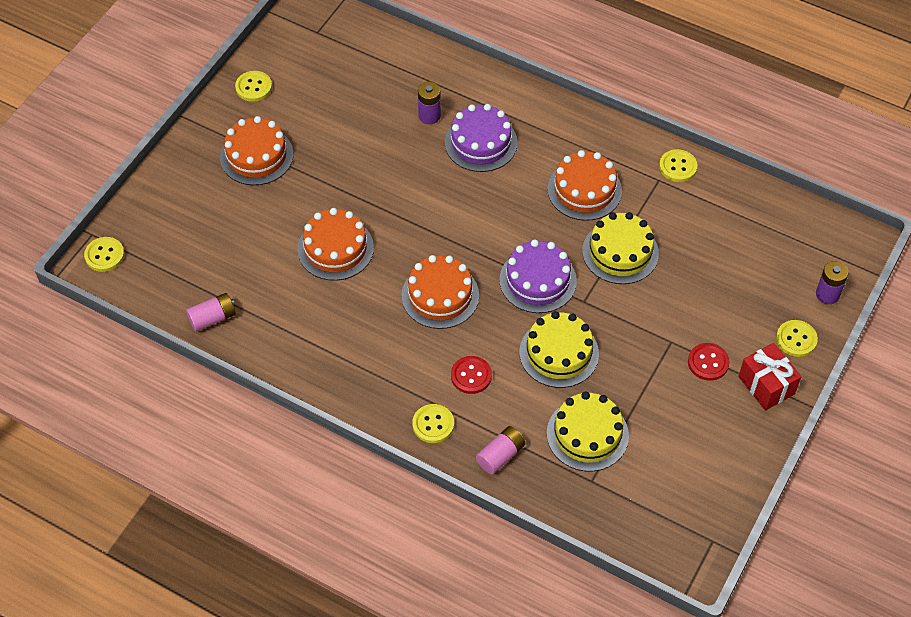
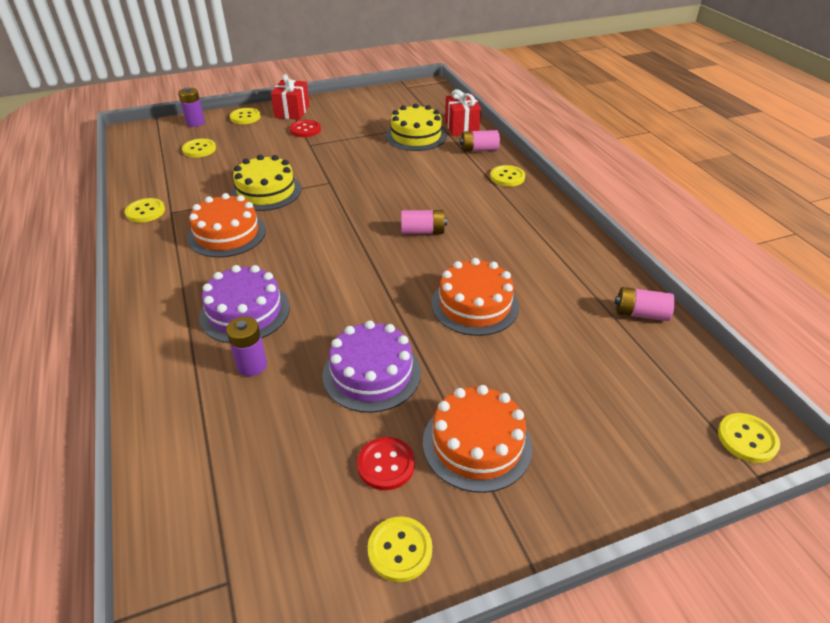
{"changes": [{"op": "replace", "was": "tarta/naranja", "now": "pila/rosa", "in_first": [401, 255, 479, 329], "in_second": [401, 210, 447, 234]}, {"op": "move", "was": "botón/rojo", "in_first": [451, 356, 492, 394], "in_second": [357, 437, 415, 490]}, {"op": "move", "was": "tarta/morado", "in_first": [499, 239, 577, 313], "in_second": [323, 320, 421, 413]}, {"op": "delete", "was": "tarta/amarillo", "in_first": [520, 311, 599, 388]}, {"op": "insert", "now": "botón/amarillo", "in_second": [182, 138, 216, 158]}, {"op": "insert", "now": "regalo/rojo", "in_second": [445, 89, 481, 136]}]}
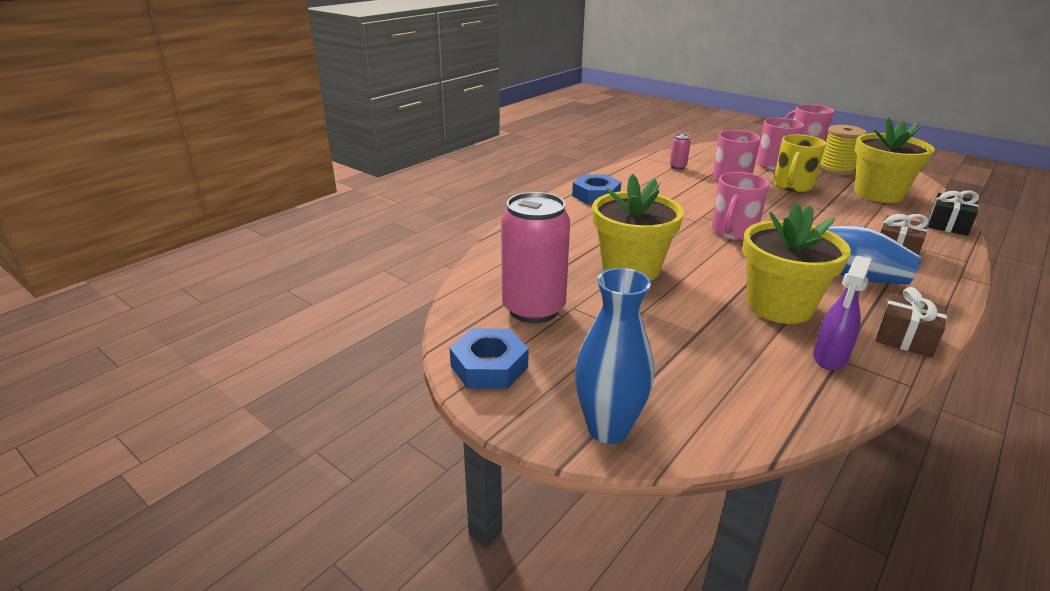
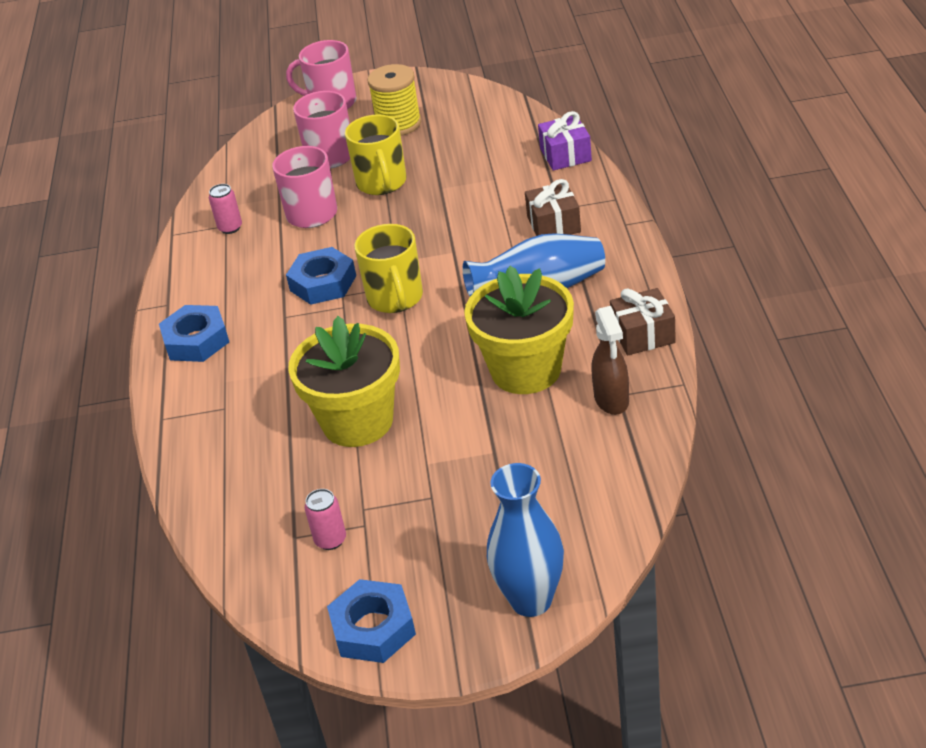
{"changes": [{"op": "resize", "was": "lata/rosa", "in_first": [501, 192, 570, 323], "in_second": [305, 489, 346, 550], "ratio": 0.43}, {"op": "recolor", "was": "taza/rosa", "now": "taza/amarillo", "in_first": [712, 172, 770, 240], "in_second": [354, 224, 423, 313]}, {"op": "recolor", "was": "pulverizador/morado", "now": "pulverizador/marrón", "in_first": [813, 256, 871, 370], "in_second": [591, 306, 629, 415]}, {"op": "delete", "was": "maceta/amarillo", "in_first": [855, 118, 935, 203]}, {"op": "recolor", "was": "regalo/negro", "now": "regalo/morado", "in_first": [928, 191, 979, 236], "in_second": [538, 111, 592, 171]}, {"op": "insert", "now": "tuerca/azul", "in_second": [286, 247, 356, 305]}]}
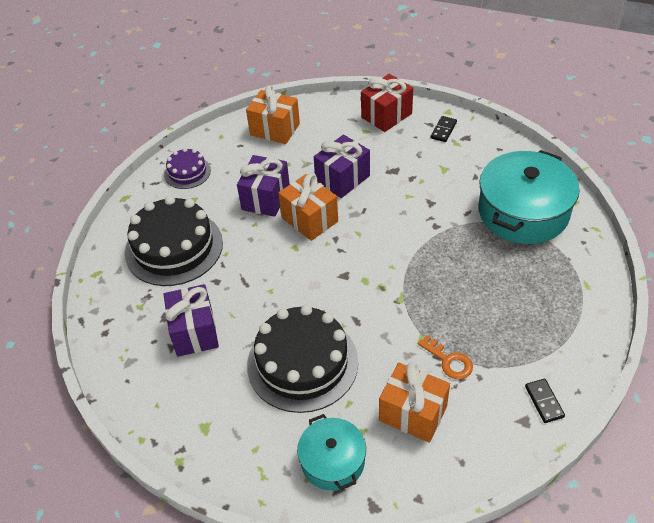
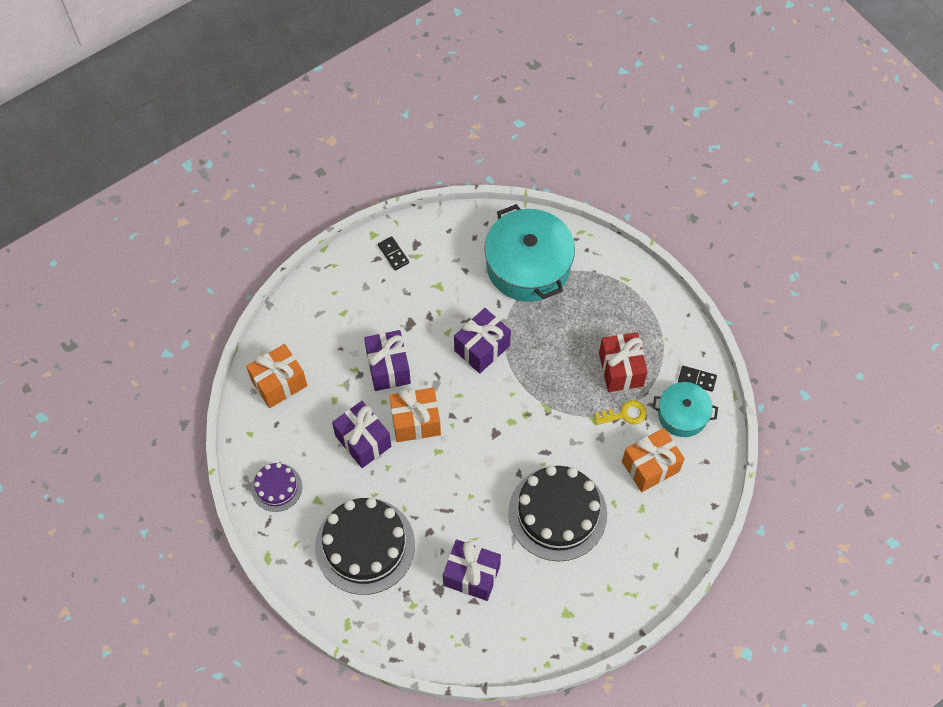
{"changes": [{"op": "move", "was": "olla/turquesa", "in_first": [297, 414, 366, 491], "in_second": [653, 382, 718, 437]}, {"op": "move", "was": "regalo/rojo", "in_first": [361, 74, 413, 132], "in_second": [599, 332, 648, 392]}, {"op": "recolor", "was": "llave/naranja", "now": "llave/amarillo", "in_first": [418, 335, 473, 379], "in_second": [595, 400, 647, 425]}, {"op": "insert", "now": "regalo/morado", "in_second": [454, 308, 511, 374]}]}
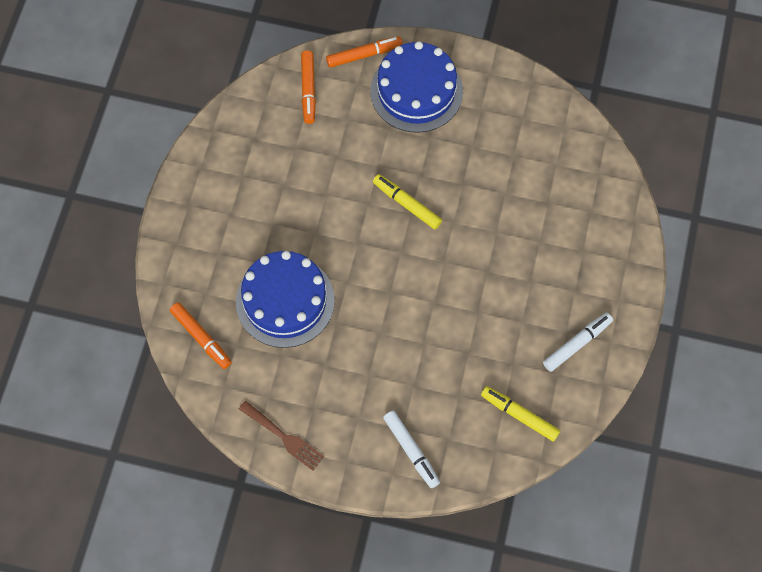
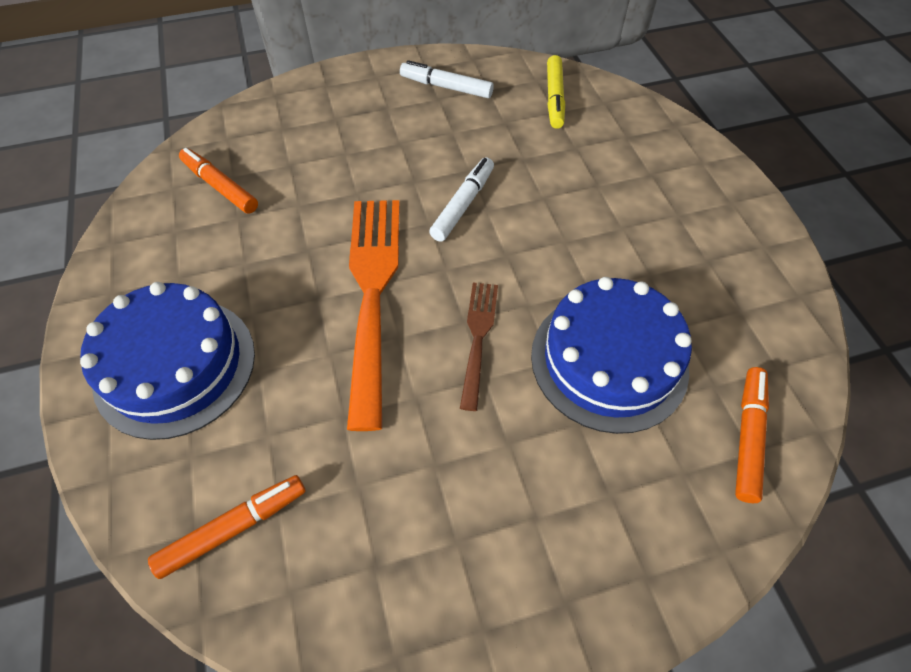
{"changes": [{"op": "move", "was": "tenedor/marrón", "in_first": [239, 401, 324, 471], "in_second": [460, 282, 498, 411]}, {"op": "move", "was": "rotulador/naranja", "in_first": [326, 36, 403, 68], "in_second": [179, 148, 258, 214]}, {"op": "replace", "was": "rotulador/amarillo", "now": "tenedor/naranja", "in_first": [373, 174, 442, 229], "in_second": [347, 200, 400, 431]}, {"op": "move", "was": "rotulador/blanco", "in_first": [383, 410, 440, 488], "in_second": [429, 157, 494, 242]}]}
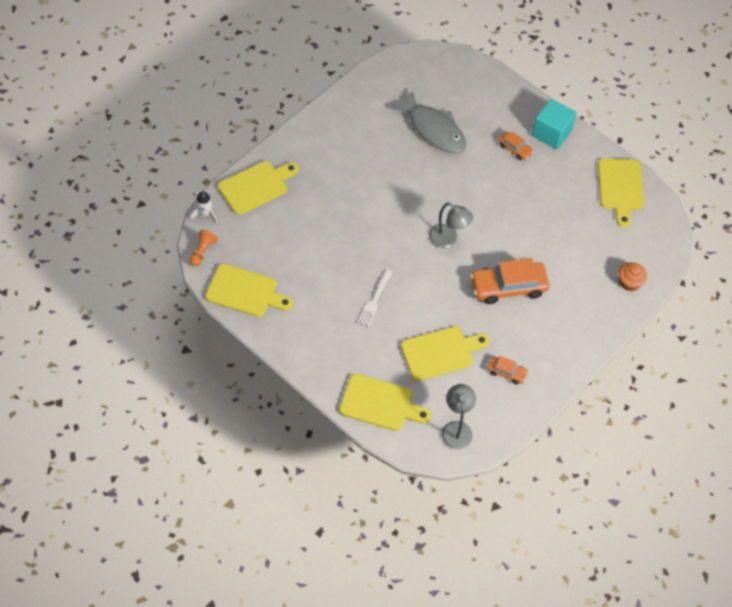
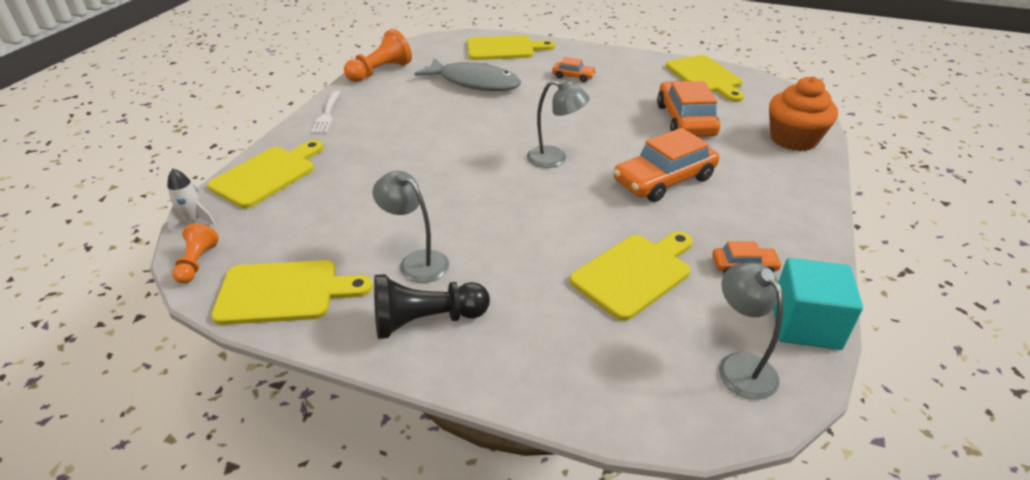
{"changes": [{"op": "move", "was": "tabla de cortar/amarillo", "in_first": [339, 374, 431, 431], "in_second": [467, 35, 555, 60]}, {"op": "move", "was": "tenedor/blanco", "in_first": [357, 269, 392, 327], "in_second": [311, 91, 341, 134]}, {"op": "move", "was": "cubo/turquesa", "in_first": [532, 99, 576, 149], "in_second": [773, 258, 863, 350]}, {"op": "resize", "was": "magdalena/naranja", "in_first": [619, 262, 647, 291], "in_second": [769, 76, 838, 151], "ratio": 1.71}, {"op": "insert", "now": "peón/naranja", "in_second": [344, 29, 412, 82]}, {"op": "insert", "now": "lámpara/gris", "in_second": [373, 171, 449, 283]}, {"op": "insert", "now": "peón/negro", "in_second": [374, 274, 490, 339]}, {"op": "insert", "now": "coche/naranja", "in_second": [657, 81, 720, 137]}]}
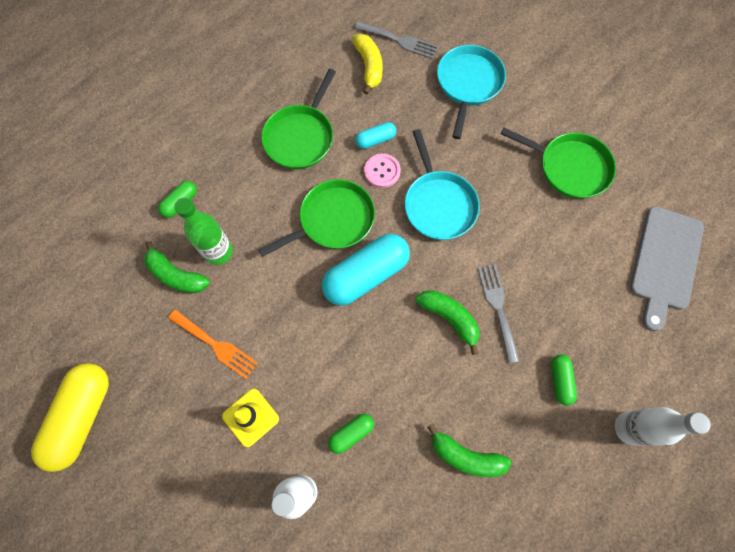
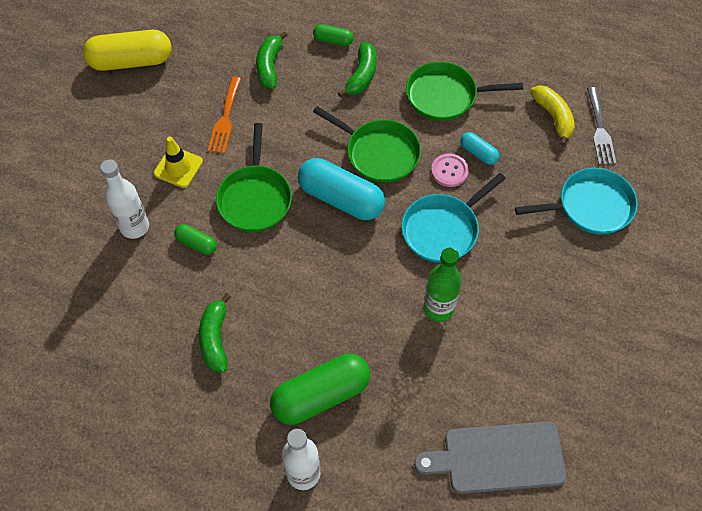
{"changes": [{"op": "move", "was": "botella/verde", "in_first": [174, 197, 233, 265], "in_second": [424, 248, 461, 322]}, {"op": "rotate", "was": "plátano/amarillo", "in_first": [352, 34, 383, 94], "in_second": [530, 85, 575, 146], "clockwise": -75}, {"op": "move", "was": "plátano/verde", "in_first": [416, 290, 480, 355], "in_second": [338, 42, 376, 98]}, {"op": "delete", "was": "tenedor/gris", "in_first": [478, 264, 520, 363]}, {"op": "move", "was": "sartén/verde", "in_first": [501, 128, 616, 199], "in_second": [216, 123, 292, 232]}, {"op": "resize", "was": "cápsula/verde", "in_first": [551, 355, 577, 405], "in_second": [270, 354, 370, 425], "ratio": 2.06}]}
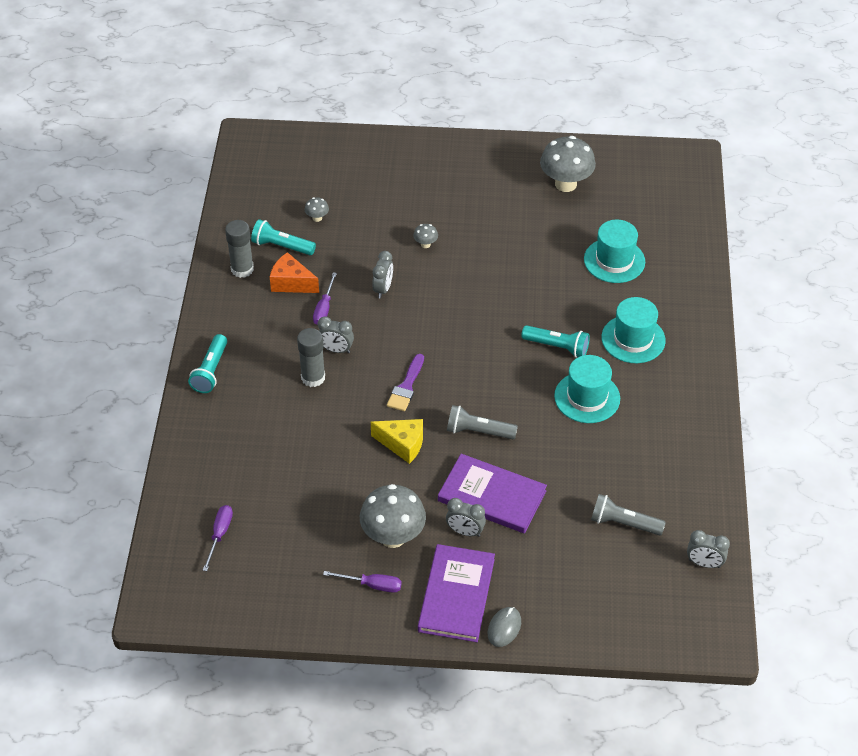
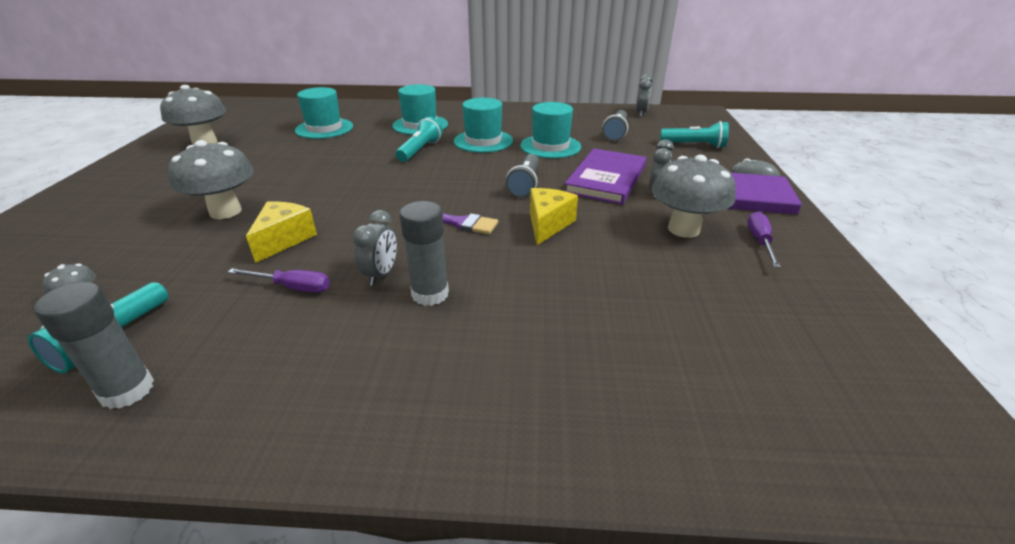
{"changes": [{"op": "move", "was": "lámpara de mano/turquesa", "in_first": [188, 334, 227, 393], "in_second": [660, 121, 729, 148]}, {"op": "delete", "was": "destornillador/morado", "in_first": [203, 505, 233, 571]}, {"op": "delete", "was": "queso/naranja", "in_first": [270, 252, 319, 293]}, {"op": "replace", "was": "despertador/gris", "now": "queso/amarillo", "in_first": [372, 251, 393, 298], "in_second": [246, 201, 317, 263]}, {"op": "resize", "was": "seta/gris", "in_first": [413, 224, 438, 248], "in_second": [168, 140, 254, 219], "ratio": 2.29}, {"op": "insert", "now": "sombrero/turquesa", "in_second": [520, 102, 581, 158]}]}
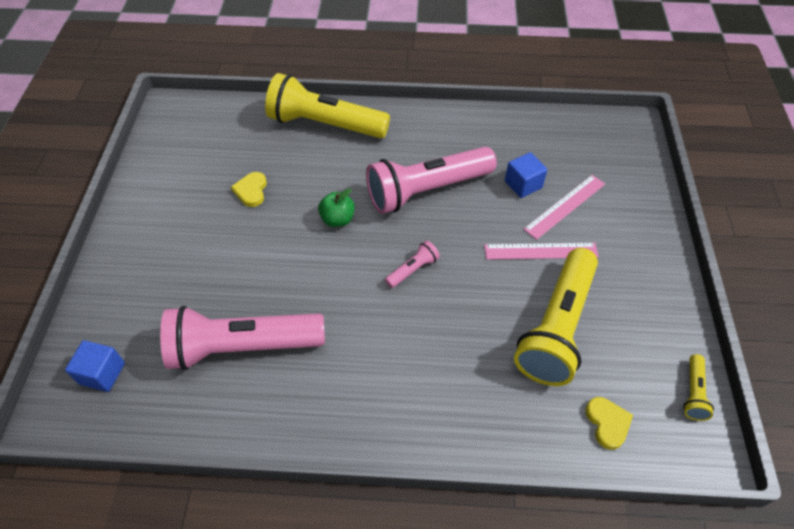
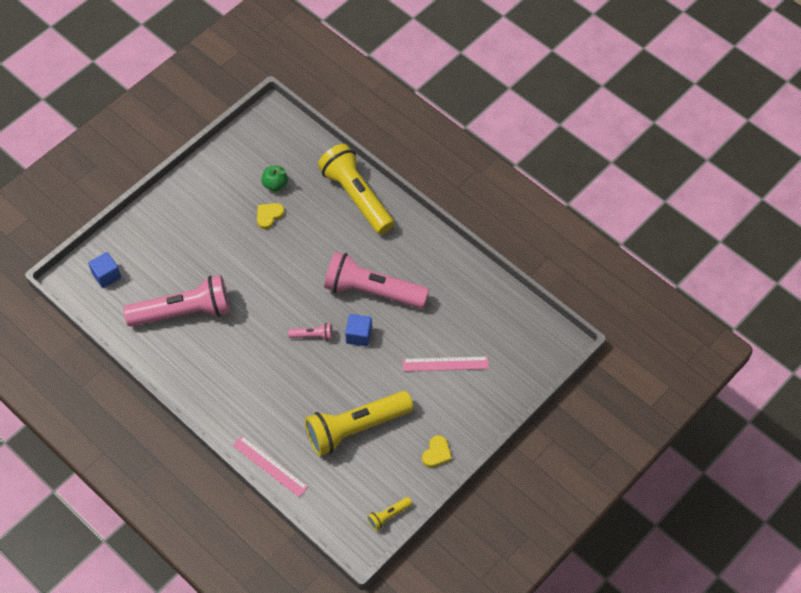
{"changes": [{"op": "rotate", "was": "lámpara de mano/rosa", "in_first": [160, 306, 325, 370], "in_second": [123, 275, 230, 327], "clockwise": 135}, {"op": "move", "was": "manzana/verde", "in_first": [318, 188, 355, 227], "in_second": [261, 166, 288, 191]}, {"op": "move", "was": "regla/rosa", "in_first": [484, 243, 599, 260], "in_second": [232, 436, 308, 497]}, {"op": "move", "was": "cubo/azul", "in_first": [505, 152, 547, 198], "in_second": [345, 314, 372, 347]}, {"op": "move", "was": "corazón/amarillo", "in_first": [585, 397, 633, 450], "in_second": [422, 435, 452, 468]}]}
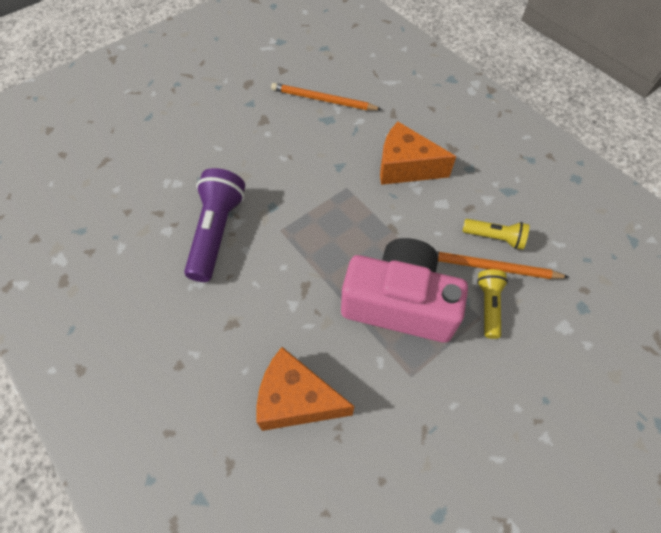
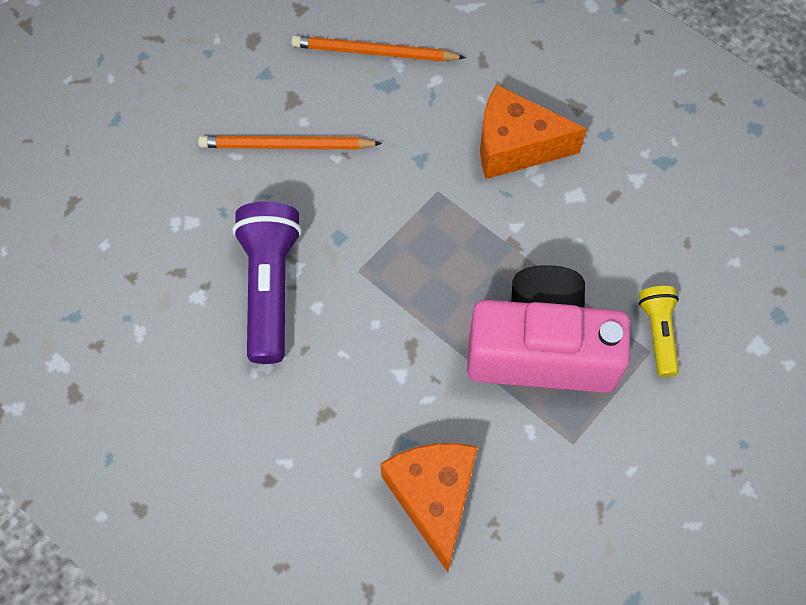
{"changes": [{"op": "rotate", "was": "queso/naranja", "in_first": [257, 347, 354, 431], "in_second": [380, 443, 478, 572], "clockwise": 75}, {"op": "move", "was": "lápiz/naranja", "in_first": [437, 252, 569, 279], "in_second": [198, 136, 382, 150]}, {"op": "delete", "was": "lámpara de mano/amarillo", "in_first": [462, 219, 529, 249]}]}
